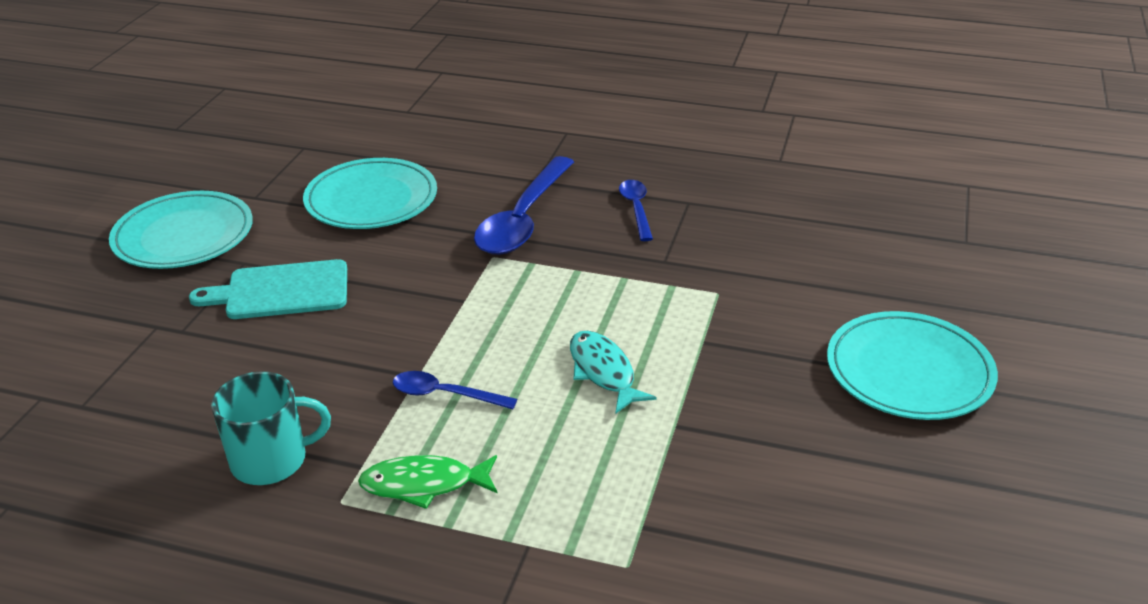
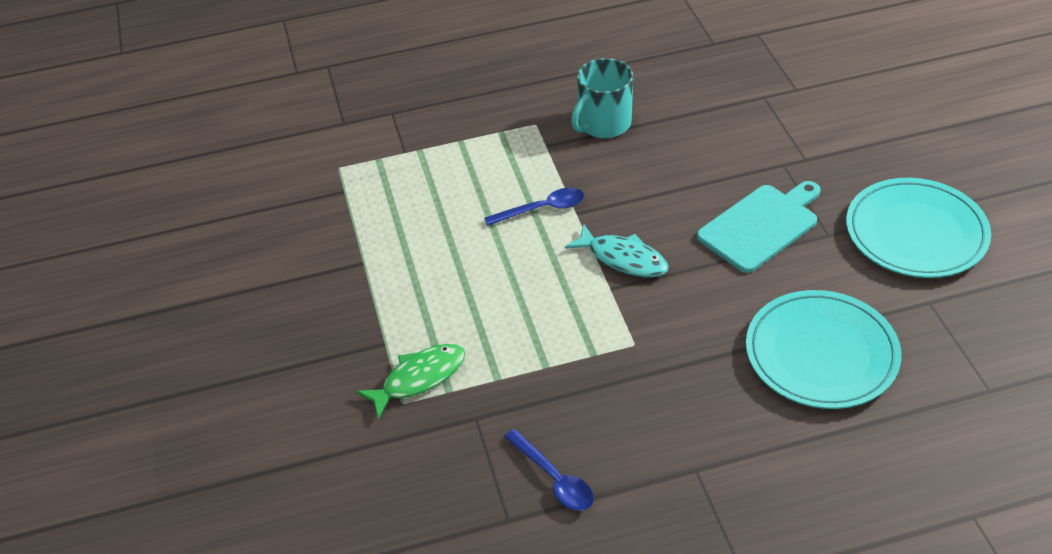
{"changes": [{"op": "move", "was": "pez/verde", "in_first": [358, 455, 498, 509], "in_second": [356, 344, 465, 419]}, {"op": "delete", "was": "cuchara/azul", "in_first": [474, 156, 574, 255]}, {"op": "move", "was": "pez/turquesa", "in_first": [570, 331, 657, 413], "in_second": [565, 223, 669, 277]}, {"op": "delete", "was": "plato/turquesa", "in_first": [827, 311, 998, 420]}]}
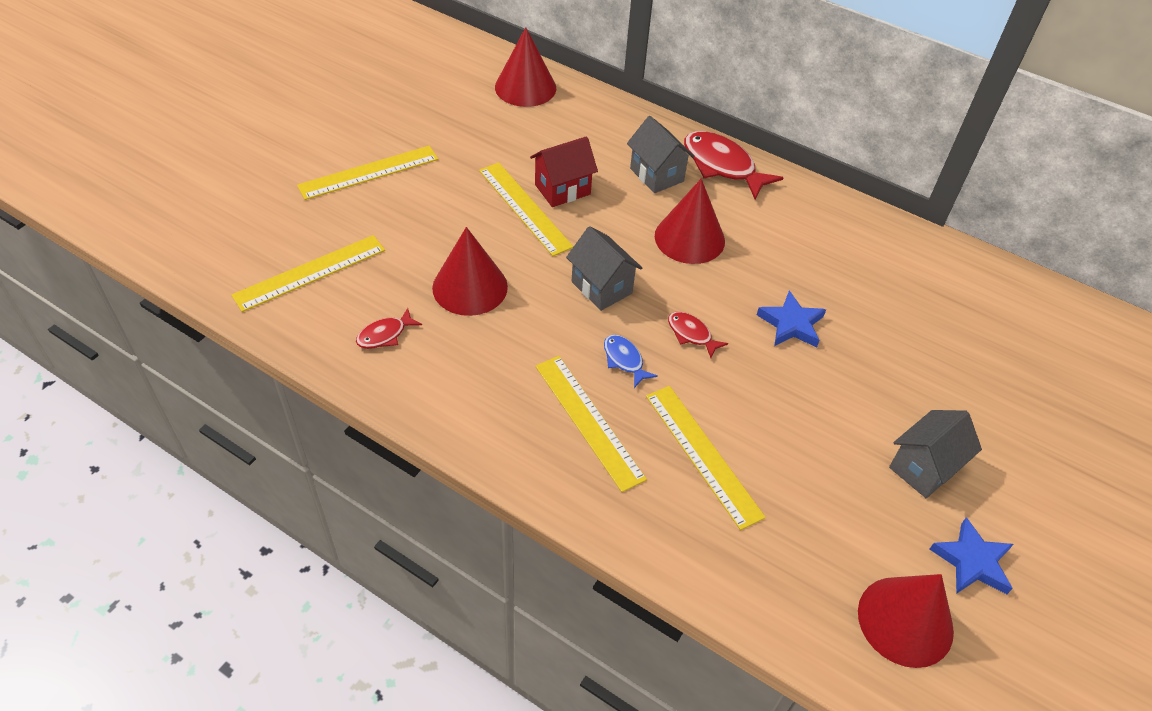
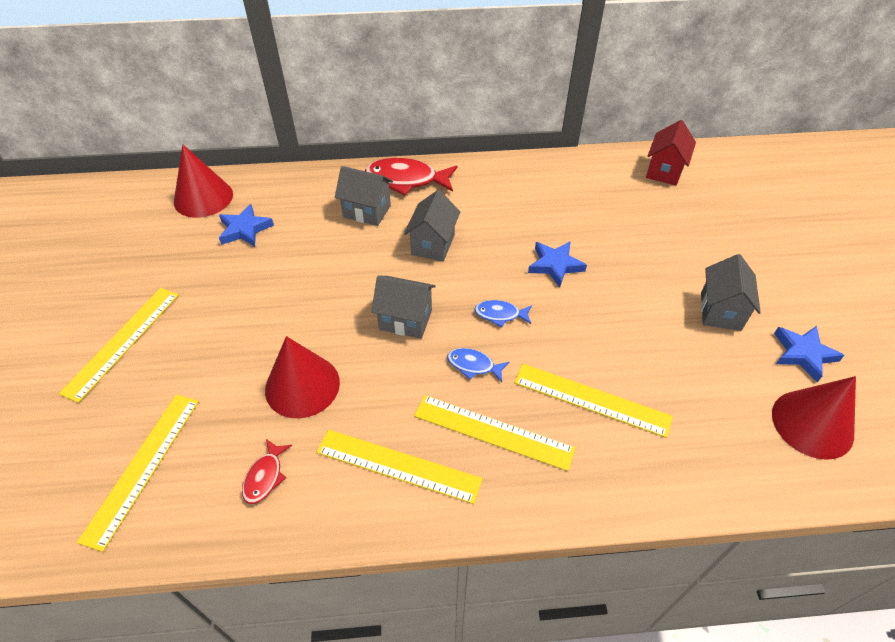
{"changes": [{"op": "move", "was": "regla/amarillo", "in_first": [479, 162, 573, 256], "in_second": [317, 429, 483, 504]}, {"op": "move", "was": "casa/rojo", "in_first": [530, 136, 598, 207], "in_second": [646, 120, 696, 185]}, {"op": "replace", "was": "cono/rojo", "now": "casa/gris", "in_first": [655, 179, 725, 264], "in_second": [404, 190, 460, 262]}, {"op": "recolor", "was": "pez/rojo", "now": "pez/azul", "in_first": [668, 312, 728, 358], "in_second": [475, 300, 532, 327]}, {"op": "insert", "now": "estrella/azul", "in_second": [219, 204, 274, 247]}]}
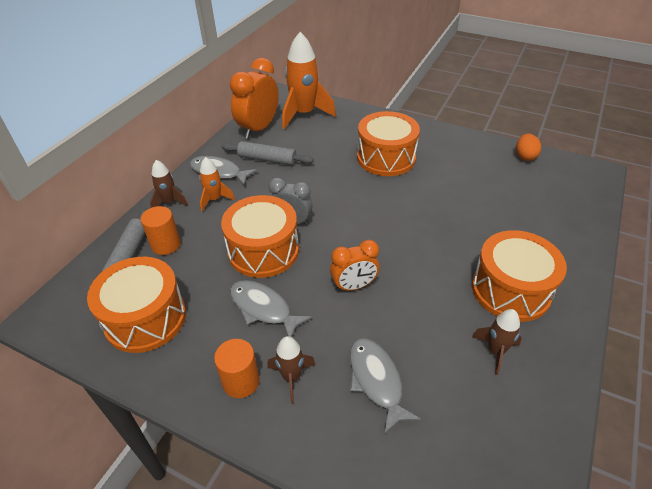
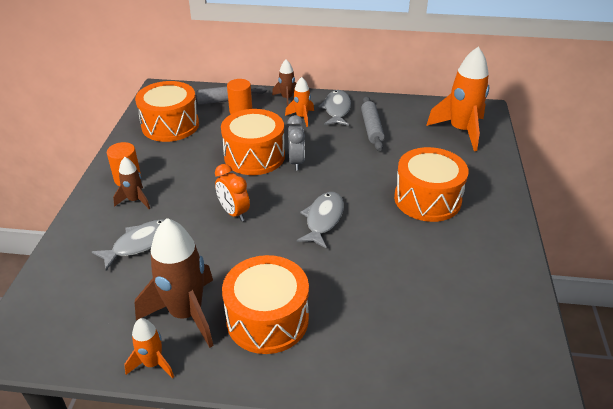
{"changes": [{"op": "delete", "was": "despertador/naranja", "in_first": [230, 58, 279, 139]}, {"op": "move", "was": "pez/gris", "in_first": [230, 280, 312, 337], "in_second": [296, 192, 344, 248]}, {"op": "resize", "was": "cohete/marrón", "in_first": [472, 309, 522, 375], "in_second": [135, 218, 214, 348], "ratio": 1.94}, {"op": "delete", "was": "huevo/naranja", "in_first": [516, 134, 541, 161]}, {"op": "insert", "now": "cohete/naranja", "in_second": [124, 318, 174, 378]}]}
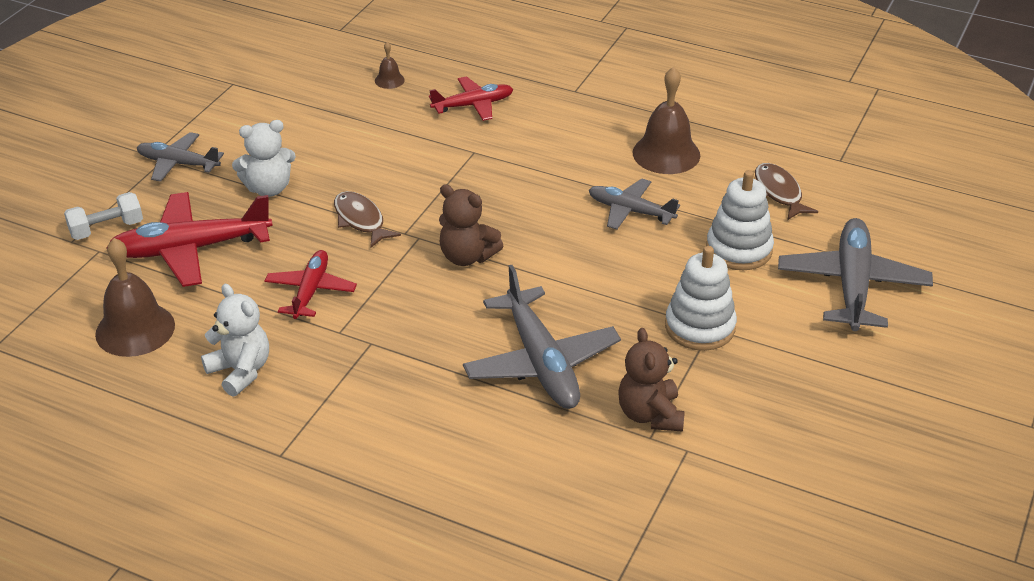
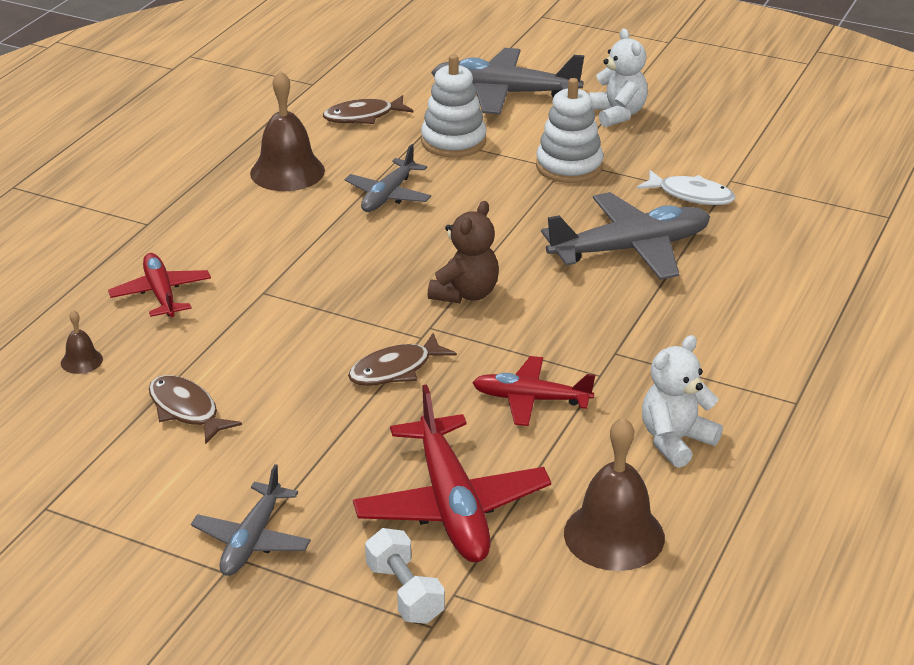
{"changes": [{"op": "move", "was": "osito/blanco", "in_first": [232, 120, 296, 197], "in_second": [589, 29, 648, 127]}, {"op": "replace", "was": "osito/marrón", "now": "pez/blanco", "in_first": [618, 328, 685, 432], "in_second": [637, 170, 735, 205]}, {"op": "insert", "now": "pez/marrón", "in_second": [149, 375, 242, 444]}]}
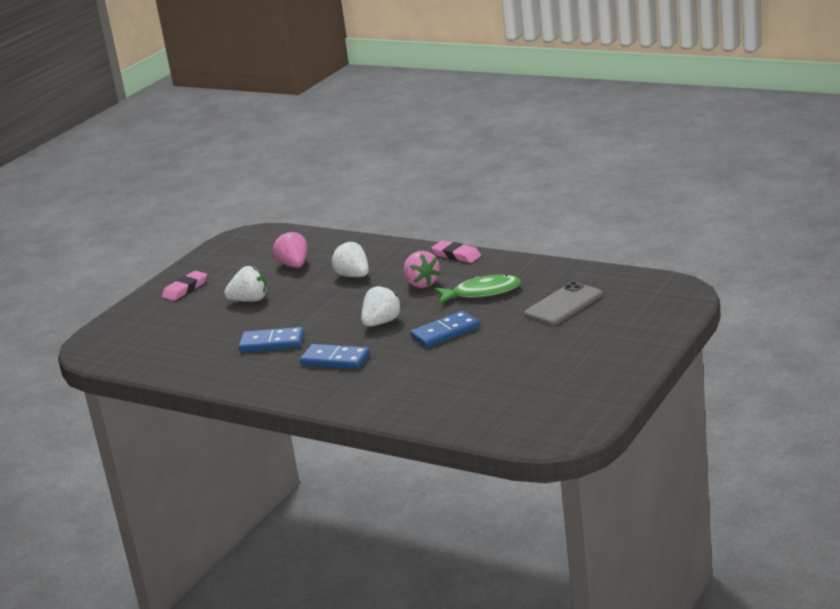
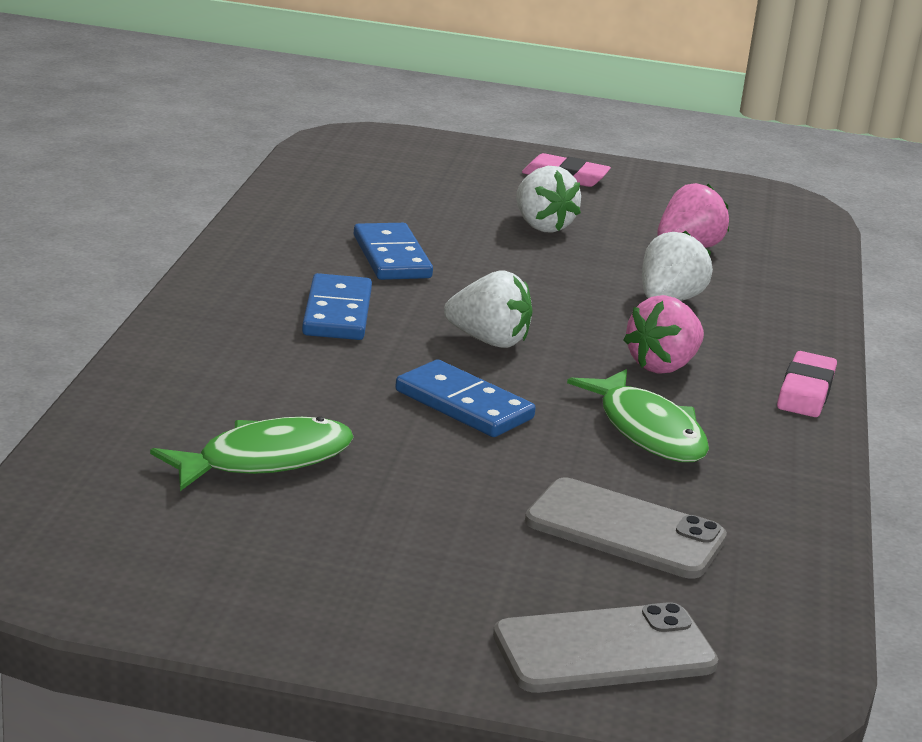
{"changes": [{"op": "insert", "now": "pez/verde", "in_second": [150, 417, 354, 491]}, {"op": "insert", "now": "móvil/gris", "in_second": [493, 602, 718, 693]}]}
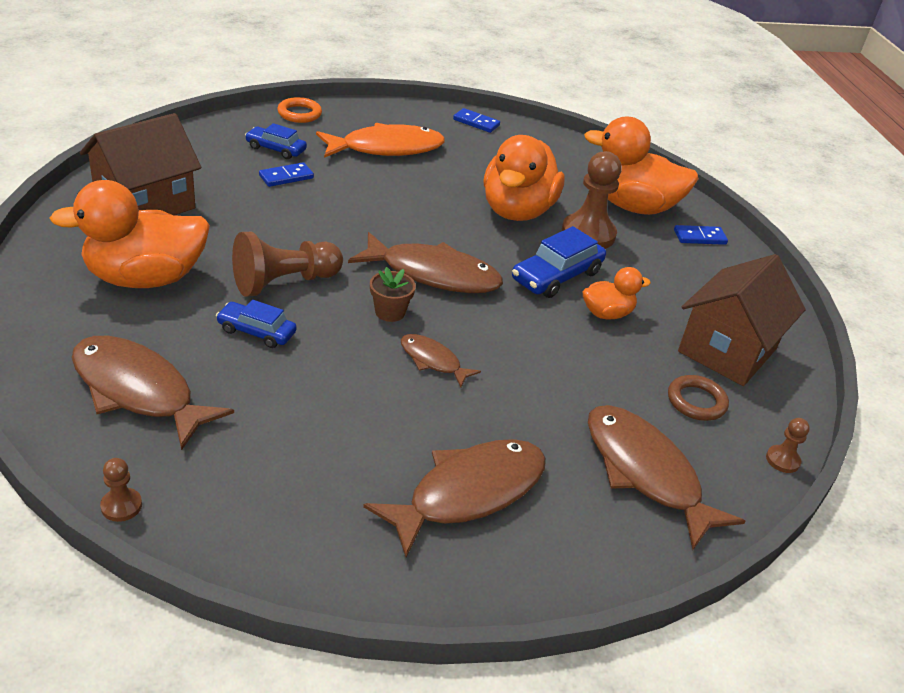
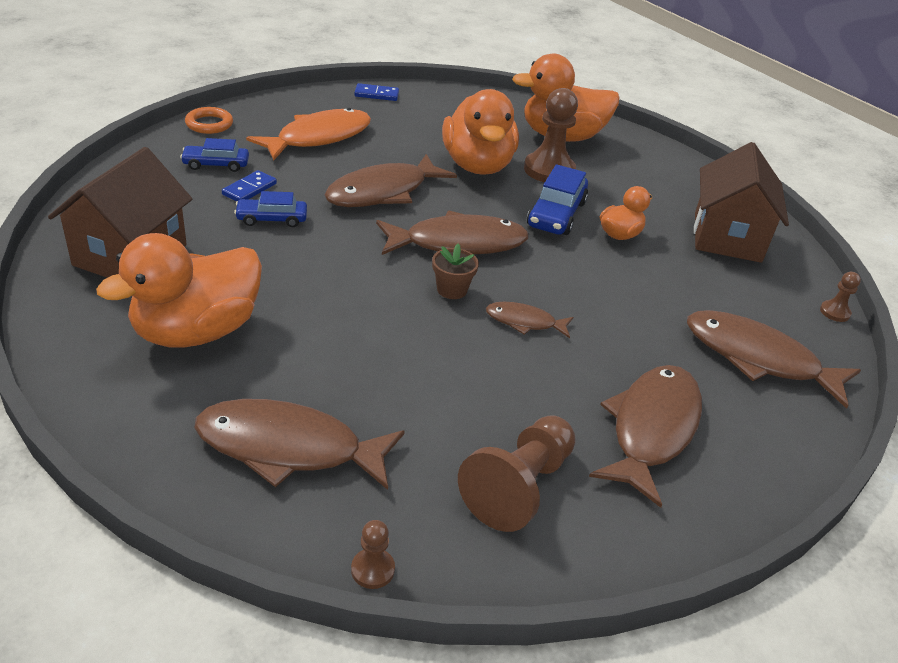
{"changes": [{"op": "move", "was": "coche/azul", "in_first": [216, 300, 297, 348], "in_second": [234, 191, 307, 227]}, {"op": "move", "was": "peón/marrón", "in_first": [232, 232, 343, 297], "in_second": [458, 415, 576, 532]}, {"op": "delete", "was": "anillo/marrón", "in_first": [668, 375, 729, 421]}, {"op": "delete", "was": "ficha de dominó/azul", "in_first": [674, 225, 728, 245]}, {"op": "insert", "now": "pez/marrón", "in_second": [325, 154, 457, 207]}]}
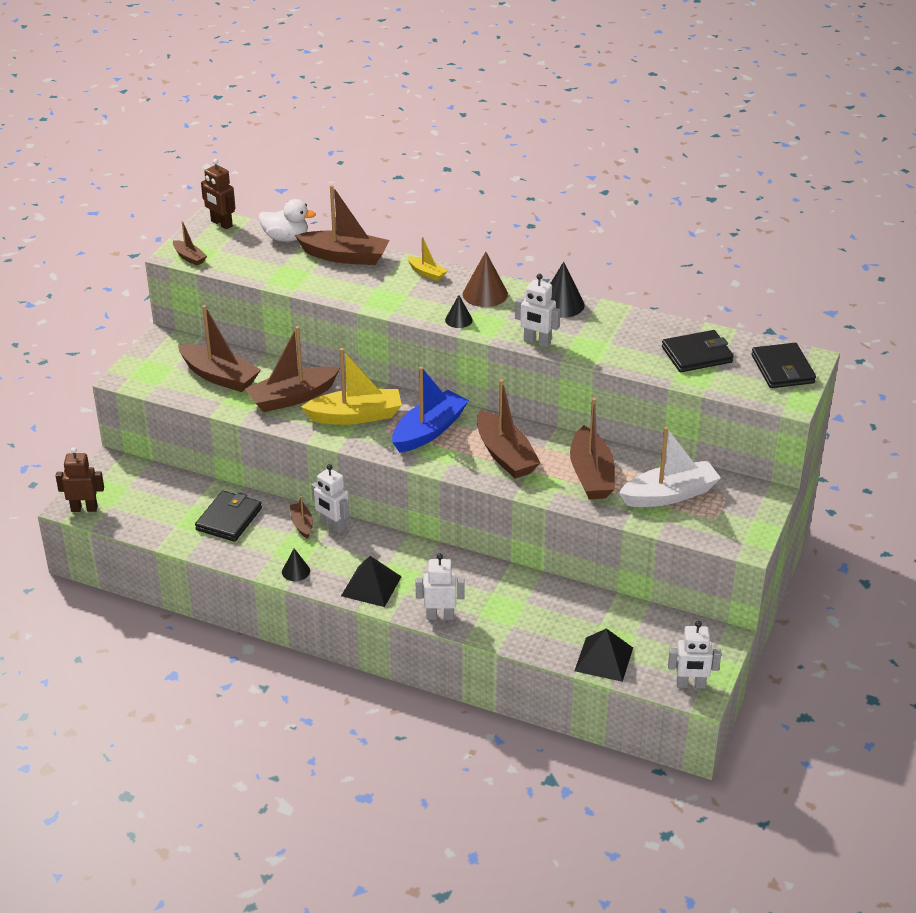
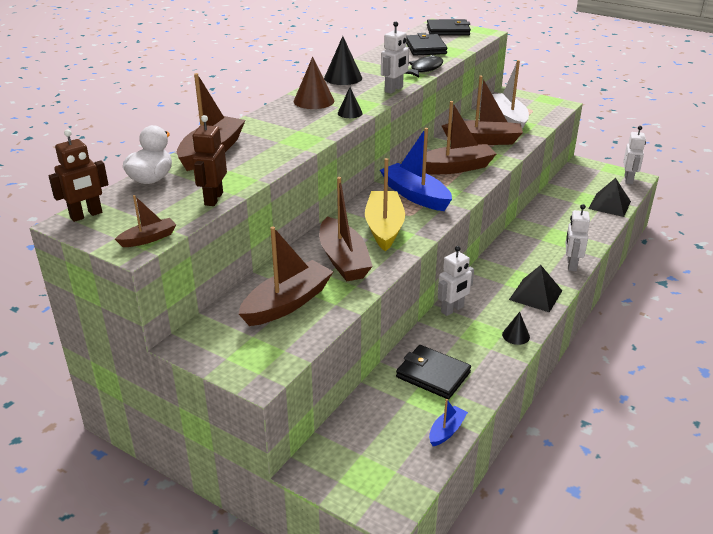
{"changes": [{"op": "move", "was": "robot/marrón", "in_first": [55, 447, 104, 512], "in_second": [192, 115, 227, 206]}, {"op": "delete", "was": "barco/marrón", "in_first": [290, 496, 313, 539]}, {"op": "delete", "was": "barco/amarillo", "in_first": [408, 237, 447, 281]}, {"op": "insert", "now": "pez/negro", "in_second": [404, 55, 443, 78]}, {"op": "insert", "now": "barco/azul", "in_second": [429, 399, 468, 446]}]}
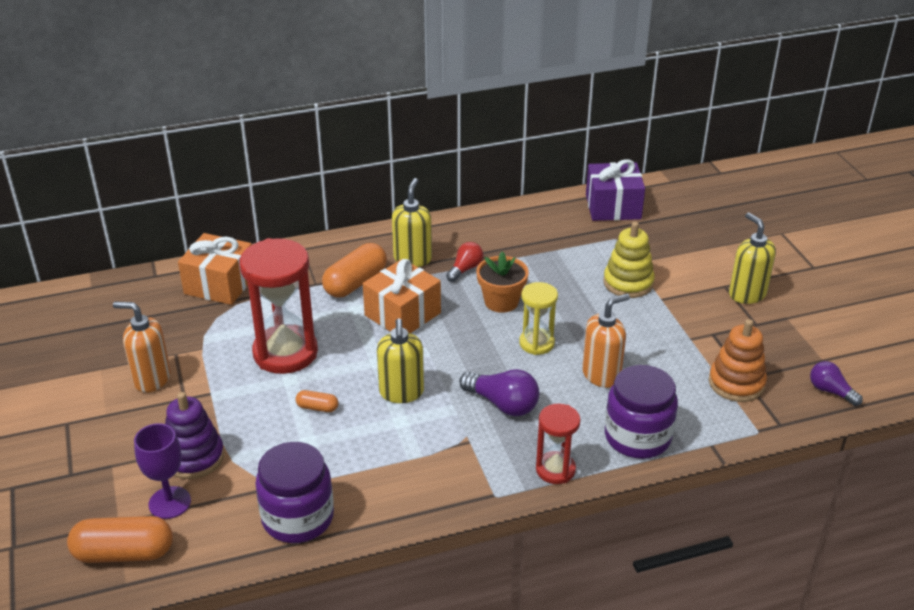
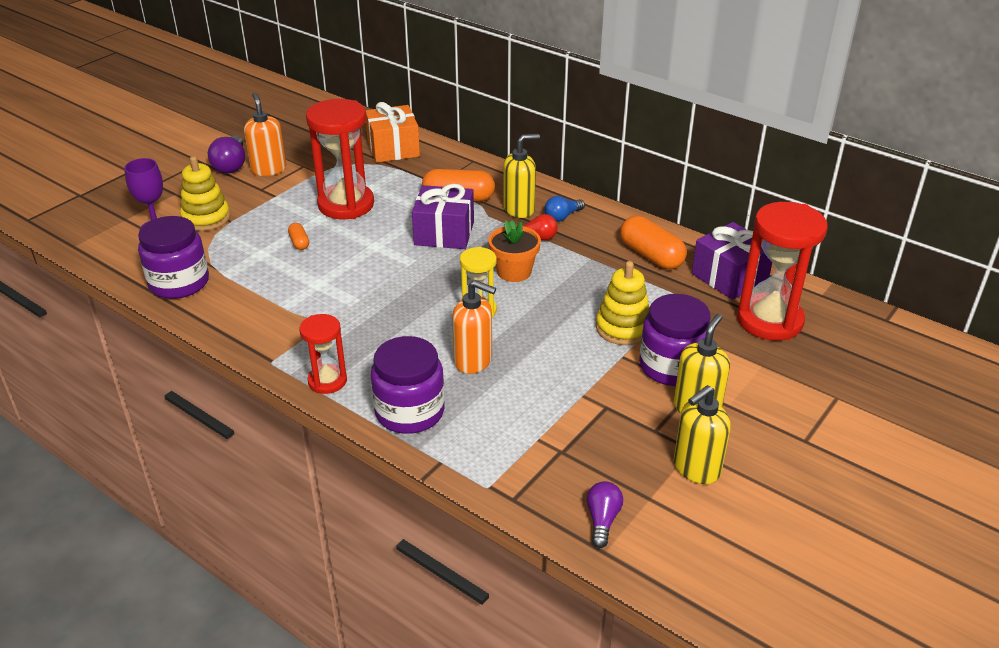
{"changes": [{"op": "move", "was": "cápsula/naranja", "in_first": [67, 516, 173, 563], "in_second": [620, 216, 687, 269]}, {"op": "recolor", "was": "juguete apilable/morado", "now": "juguete apilable/amarillo", "in_first": [165, 392, 224, 479], "in_second": [180, 156, 230, 231]}, {"op": "recolor", "was": "regalo/naranja", "now": "regalo/morado", "in_first": [363, 259, 441, 333], "in_second": [412, 184, 474, 249]}, {"op": "move", "was": "dispensador de jabón/amarillo", "in_first": [377, 318, 424, 403], "in_second": [674, 385, 731, 484]}, {"op": "move", "was": "bombilla/morado", "in_first": [459, 369, 539, 416], "in_second": [208, 135, 245, 173]}, {"op": "delete", "was": "juguete apilable/naranja", "in_first": [709, 319, 767, 402]}, {"op": "insert", "now": "bombilla/azul", "in_second": [544, 196, 585, 222]}, {"op": "insert", "now": "tarro/morado", "in_second": [639, 294, 710, 386]}, {"op": "insert", "now": "reloj de arena/rojo", "in_second": [737, 202, 828, 341]}]}
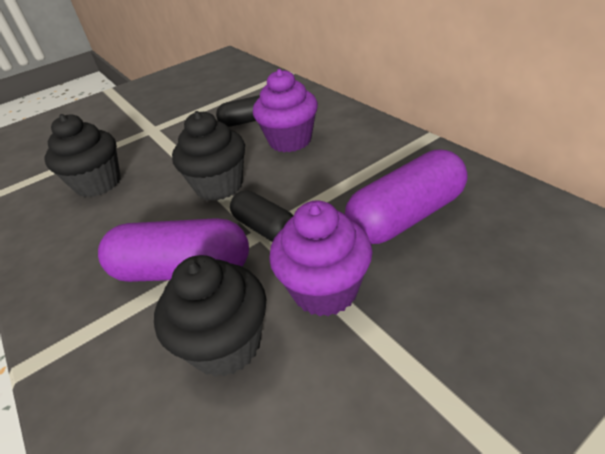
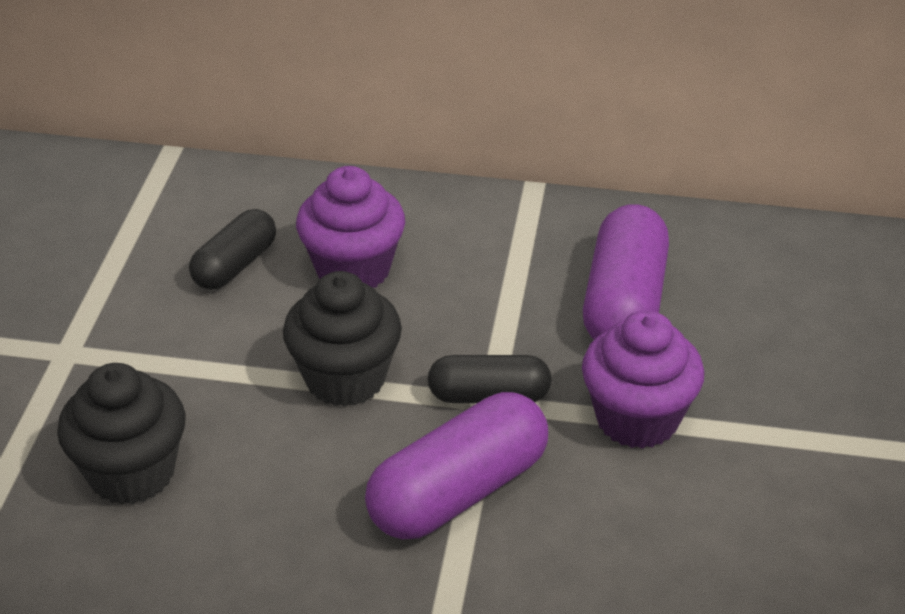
{"changes": [{"op": "delete", "was": "magdalena/negro", "in_first": [154, 255, 266, 377]}]}
